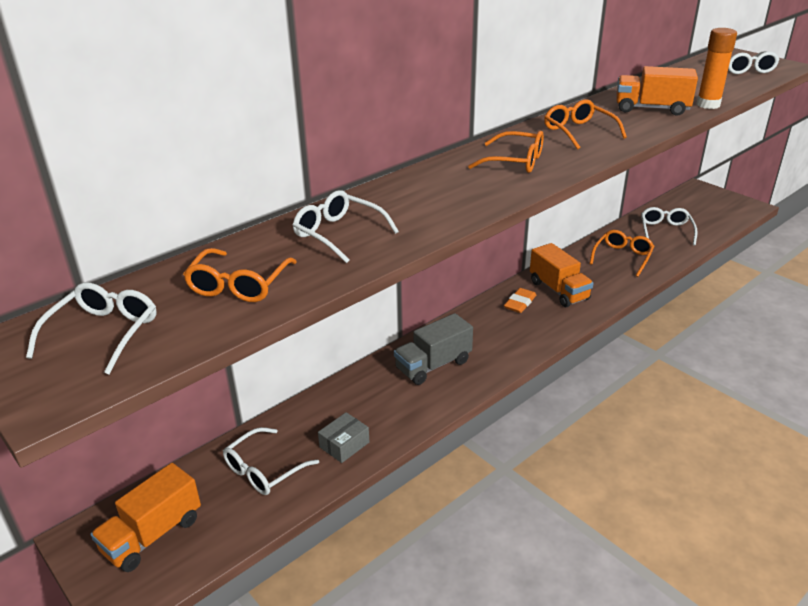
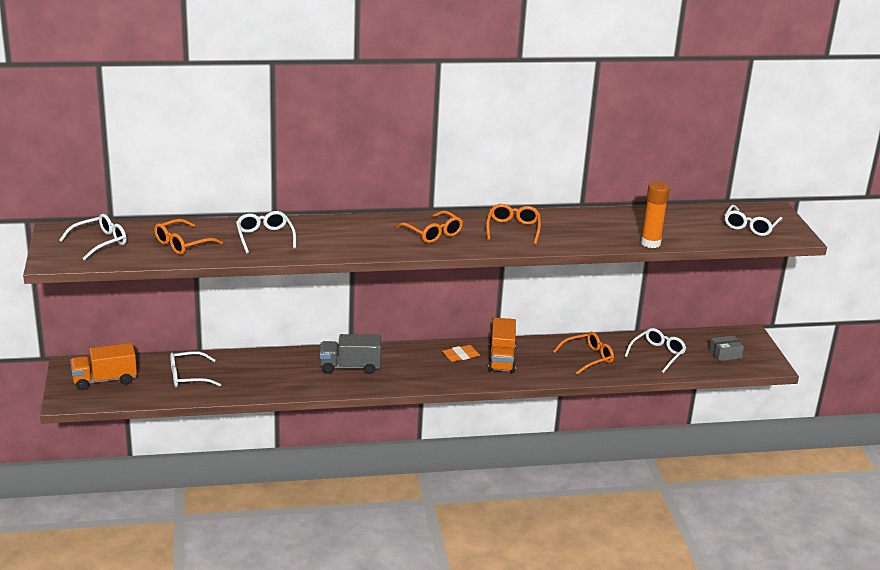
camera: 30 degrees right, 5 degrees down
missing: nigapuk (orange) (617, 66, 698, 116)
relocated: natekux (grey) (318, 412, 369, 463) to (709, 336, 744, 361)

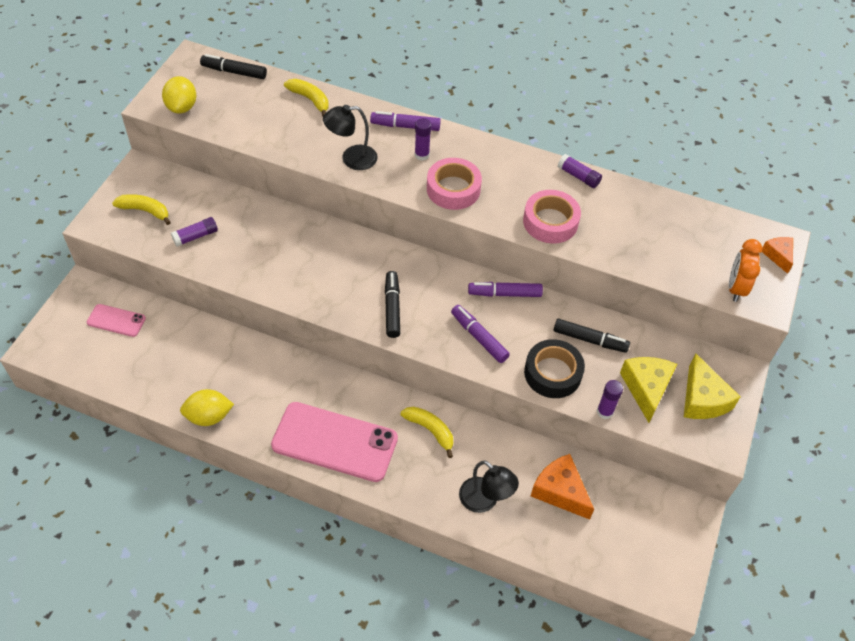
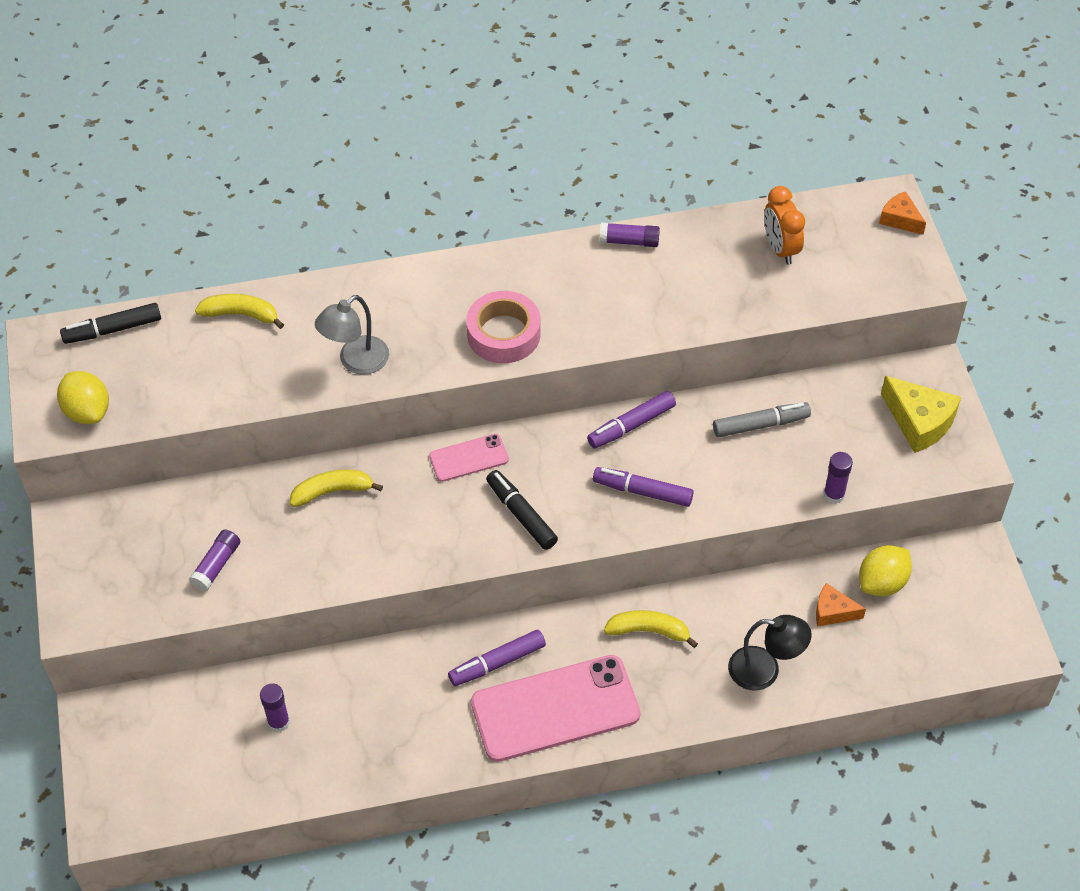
camera: 30 degrees left, 0 degrees up
missing: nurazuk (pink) (523, 190, 581, 244); nurazuk (black) (524, 339, 585, 398); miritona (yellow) (620, 357, 677, 423)
relocated: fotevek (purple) (370, 111, 441, 131) to (448, 630, 546, 686); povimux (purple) (415, 118, 431, 161) to (260, 683, 290, 732); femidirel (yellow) (112, 194, 171, 225) to (290, 470, 383, 507); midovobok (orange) (729, 239, 762, 302) to (764, 186, 805, 265); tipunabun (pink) (87, 304, 146, 337) to (429, 434, 509, 482); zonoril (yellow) (180, 389, 234, 426) to (859, 545, 912, 596)
colour: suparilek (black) (323, 105, 378, 170) to suparilek (grey) (315, 295, 389, 375); fotevek (black) (554, 319, 630, 353) to fotevek (grey) (713, 402, 811, 438)
size: miritona (orange) (531, 454, 594, 520) = (816, 583, 866, 626) x0.60

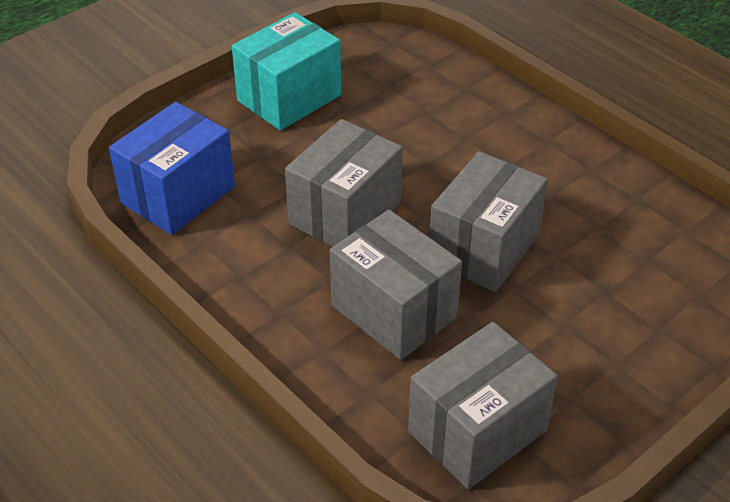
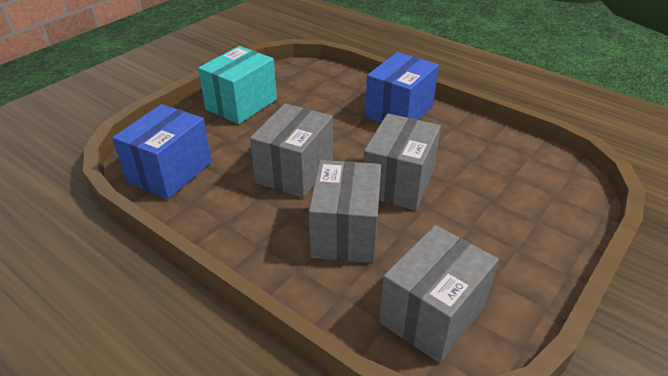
camera: 10 degrees left, 5 degrees down
appeared: natekux (blue) (365, 52, 439, 123)
spun: natekux (grey) (330, 210, 462, 360) = (309, 160, 381, 263) 60 degrees clockwise

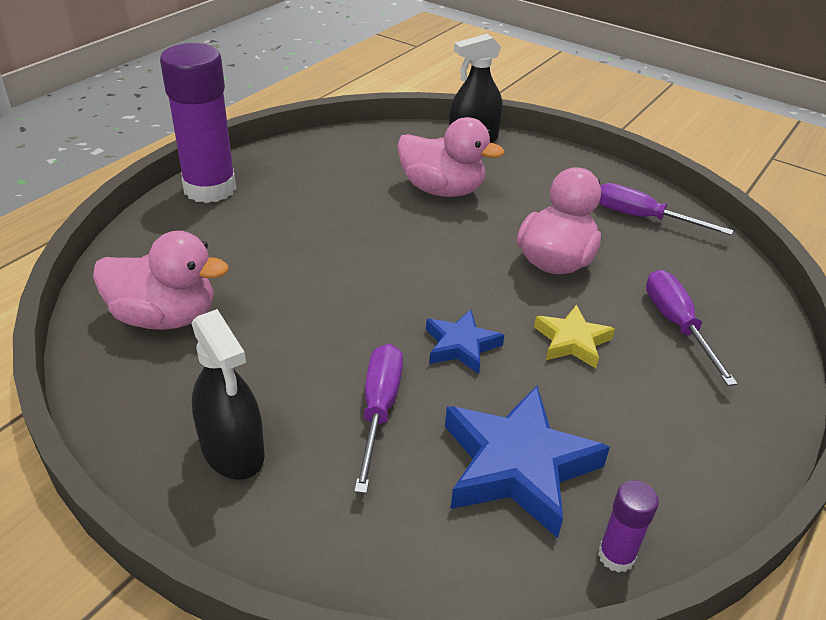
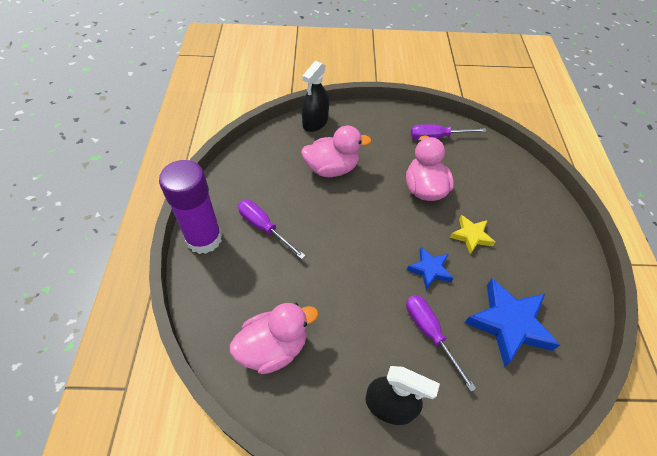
camera: 35 degrees left, 15 degrees up
missing: povimux (purple) (598, 480, 659, 573)
relocated: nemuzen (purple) (646, 270, 738, 386) to (238, 200, 306, 259)

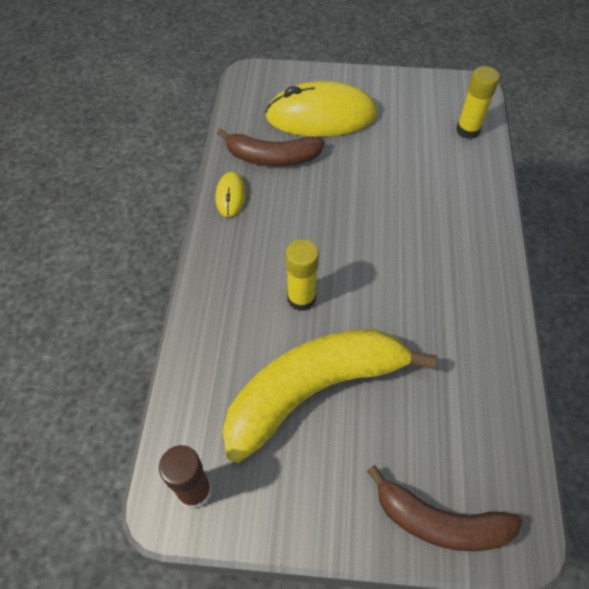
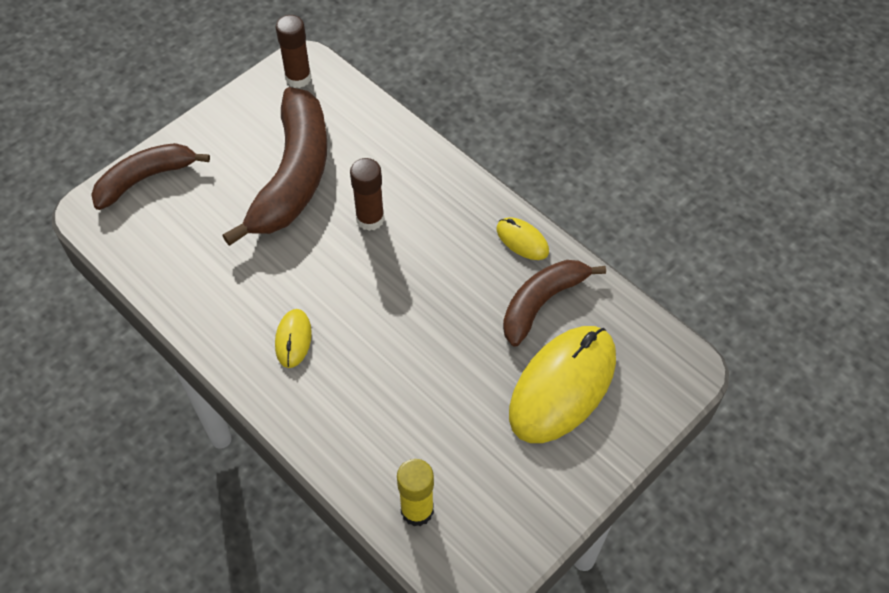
camera: 130 degrees right, 0 degrees up
appeared: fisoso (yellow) (275, 309, 312, 368)
colour: povimux (yellow) (286, 239, 319, 311) to povimux (brown) (350, 158, 384, 231); femidirel (yellow) (222, 329, 437, 463) to femidirel (brown) (222, 87, 327, 246)

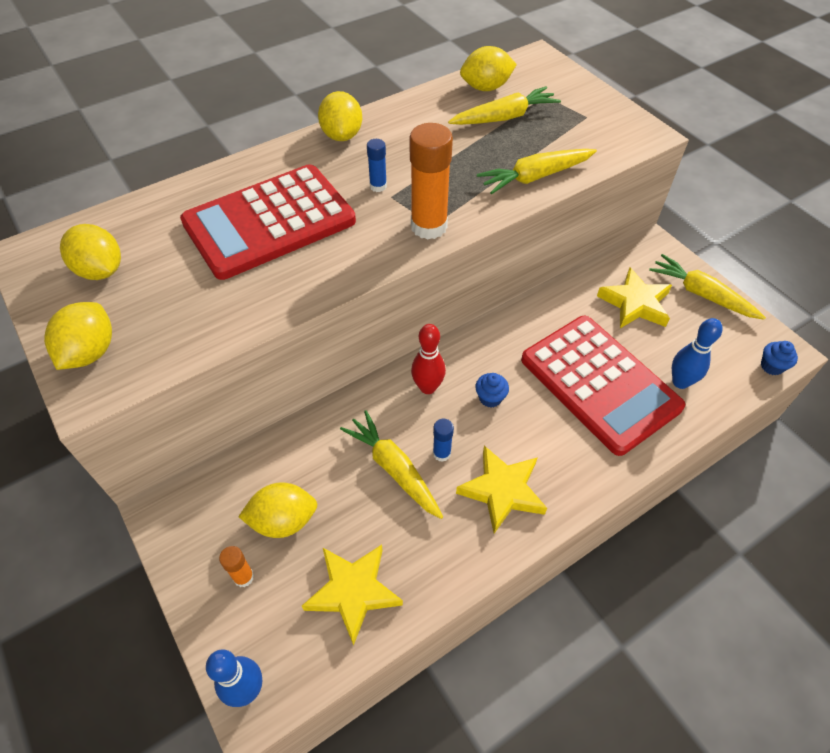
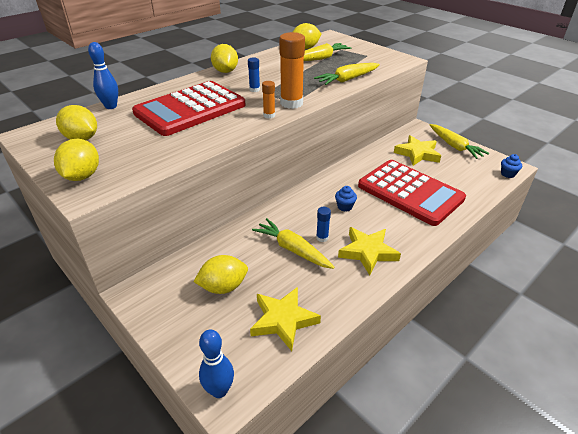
camera: 10 degrees left, 15 degrees down
missing: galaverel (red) (411, 324, 446, 394)
relocated: galaverel (blue) (672, 318, 723, 389) to (88, 42, 118, 109); povimux (orange) (219, 546, 254, 587) to (262, 81, 275, 118)
spun: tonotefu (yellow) (649, 254, 766, 320) = (430, 124, 489, 159) 150 degrees counterclockwise

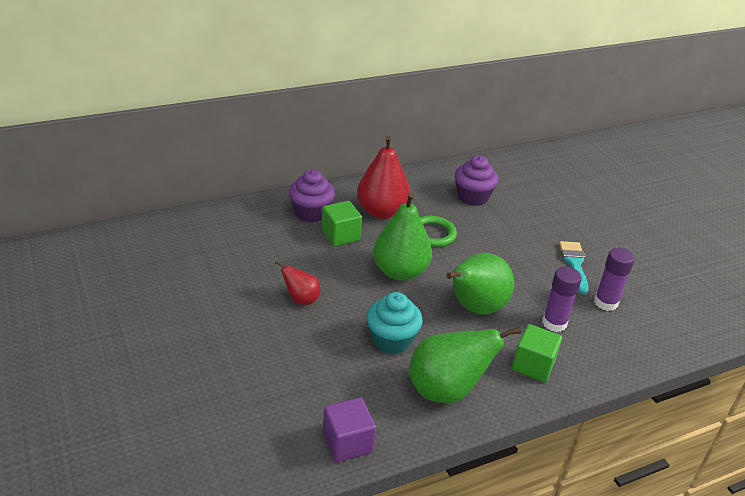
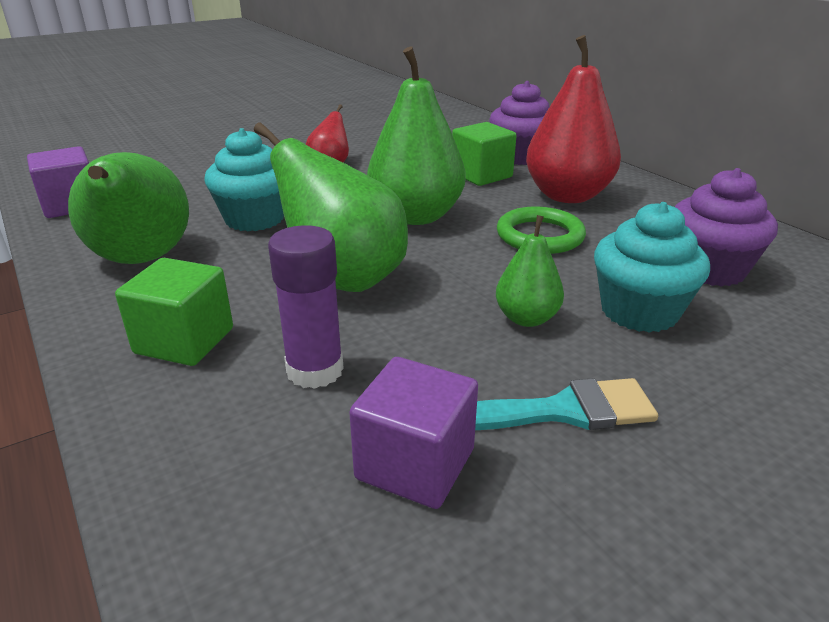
camera: 85 degrees right, 5 degrees down
appeared: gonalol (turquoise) (594, 202, 710, 333); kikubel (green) (496, 215, 564, 327)
exchanged: povimux (purple) (594, 248, 635, 311) to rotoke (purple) (349, 357, 478, 509)

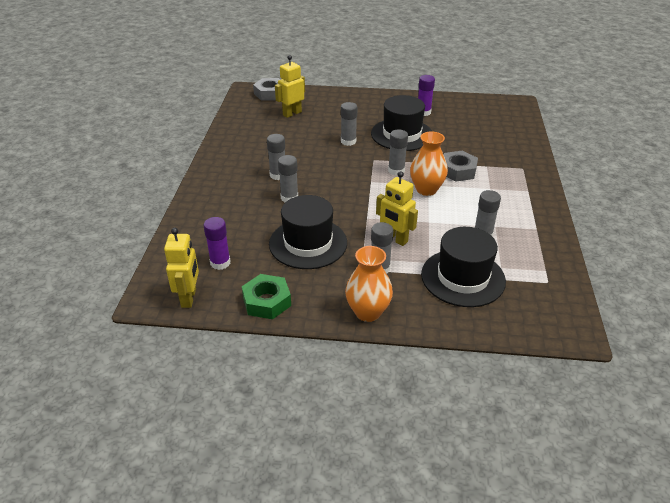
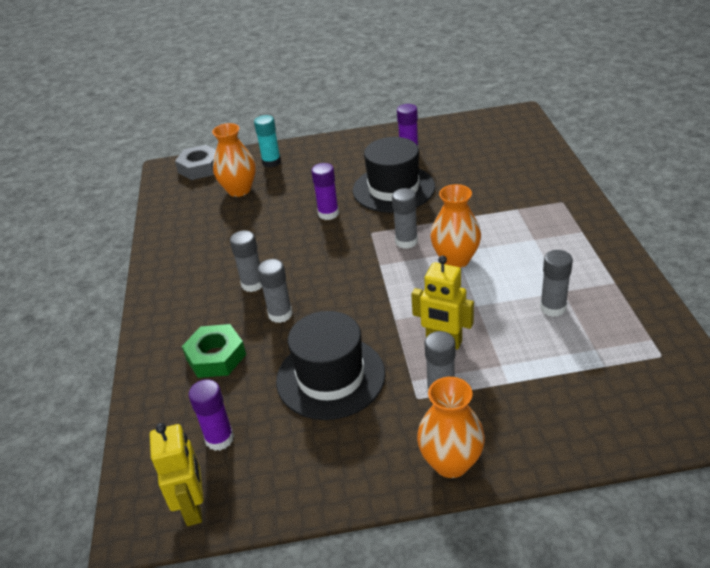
camera: 10 degrees left, 0 degrees up
missing: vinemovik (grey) (444, 151, 478, 182); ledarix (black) (421, 227, 506, 307)
appeared: povimux (turquoise) (254, 115, 281, 168)
relocated: vinemovik (green) (242, 274, 291, 319) to (182, 324, 246, 378)
exchanged: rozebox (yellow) (275, 55, 305, 118) to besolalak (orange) (212, 123, 256, 197)
colour: povimux (grey) (341, 102, 358, 146) to povimux (purple) (311, 163, 339, 220)

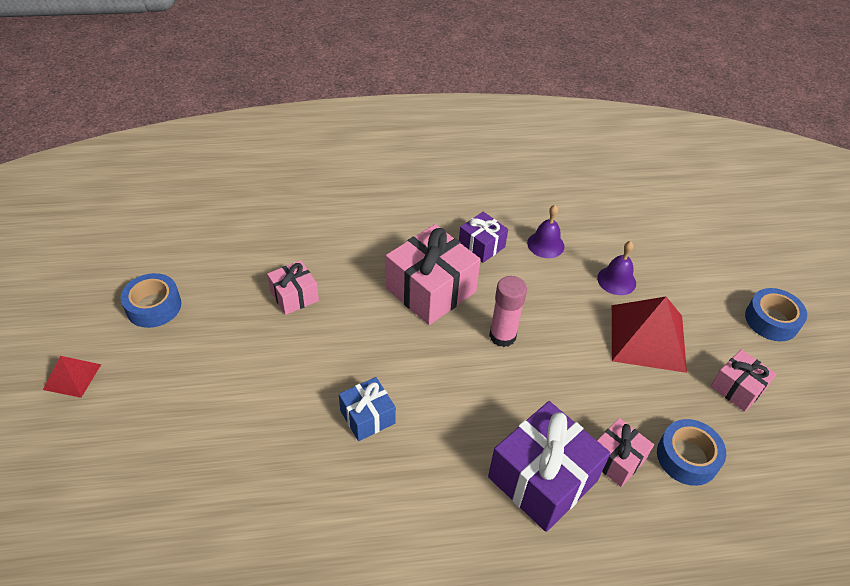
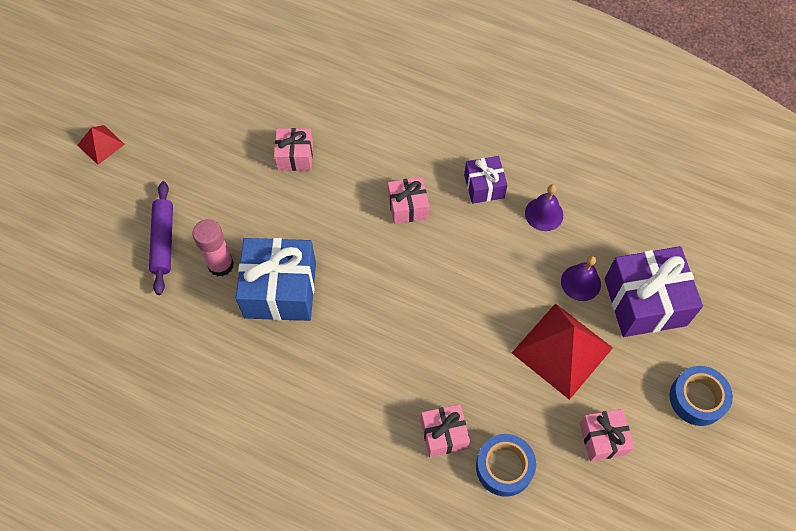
camera: 35 degrees right, 15 degrees up
missing: nurazuk (blue) (121, 273, 181, 328)
appeared: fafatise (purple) (149, 181, 173, 295)
relocated: povimux (pink) (489, 276, 527, 347) to (193, 219, 234, 277); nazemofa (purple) (488, 401, 611, 532) to (604, 246, 703, 337)
size: nazemofa (pink) (386, 224, 481, 325) = (388, 177, 429, 224) x0.55; nazemofa (blue) (339, 377, 396, 441) = (236, 238, 316, 321) x1.81

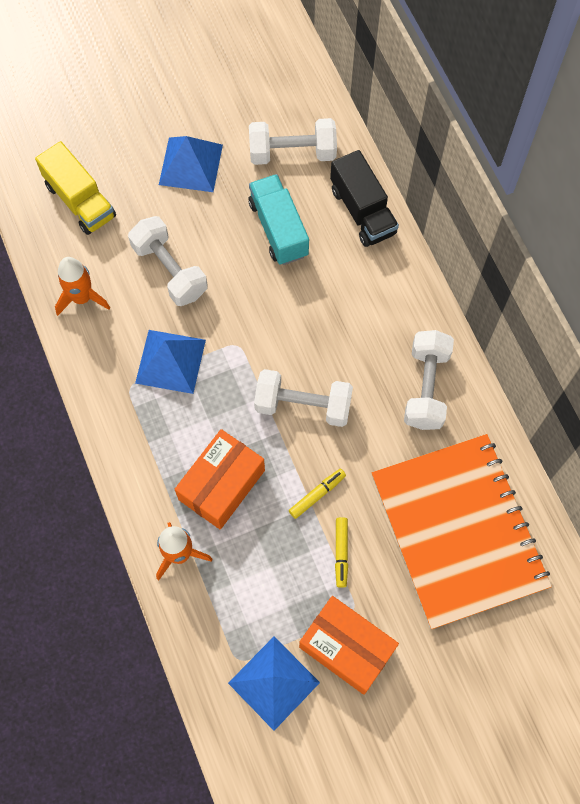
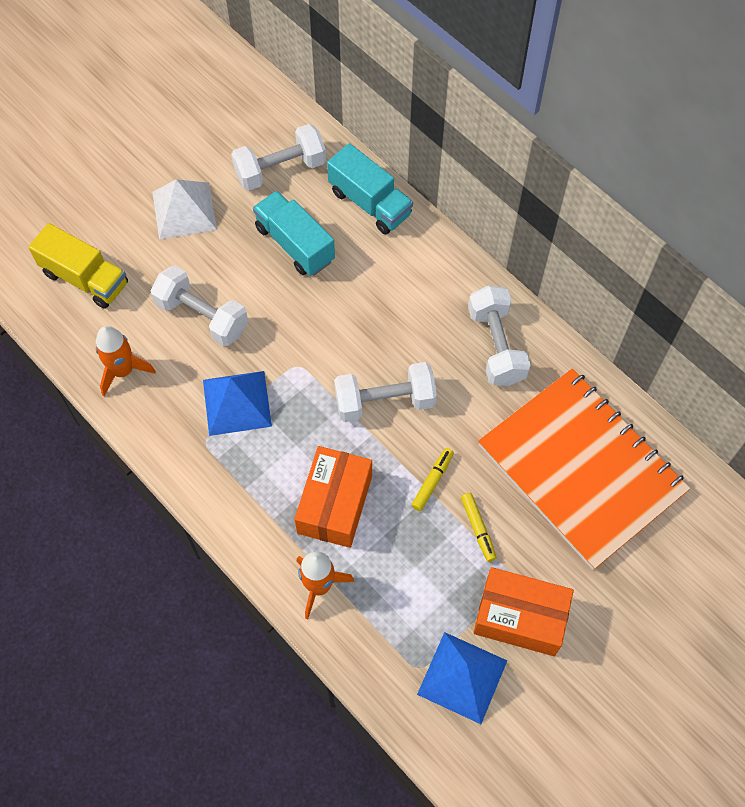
camera: 20 degrees left, 5 degrees down
colour: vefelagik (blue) (159, 136, 223, 192) to vefelagik (white) (152, 179, 217, 240); nigapuk (black) (330, 150, 399, 247) to nigapuk (turquoise) (327, 143, 413, 235)

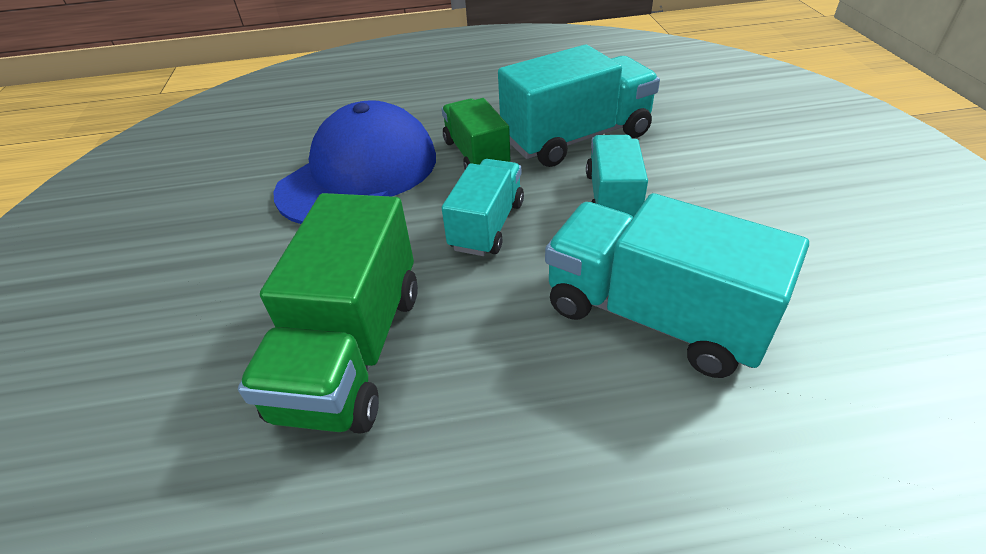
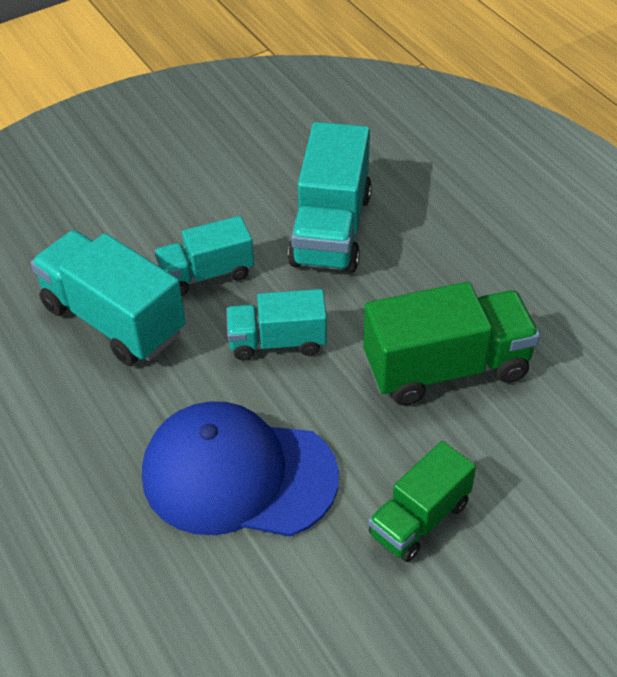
camera: 115 degrees left, 5 degrees up
relocated: nigapuk (green) (442, 98, 510, 169) to (368, 441, 476, 562)

